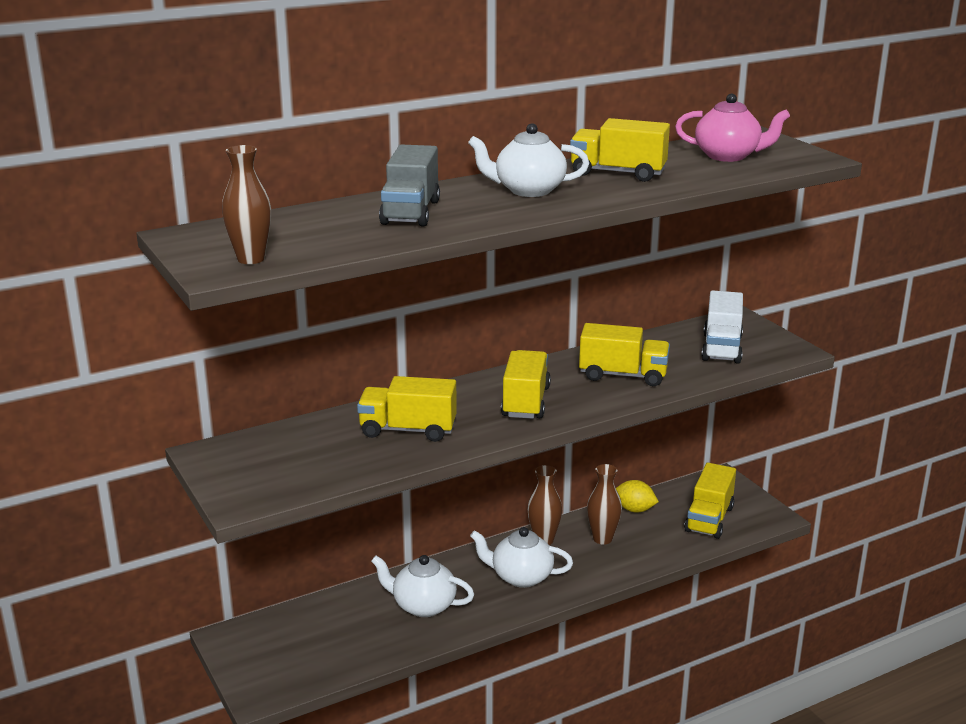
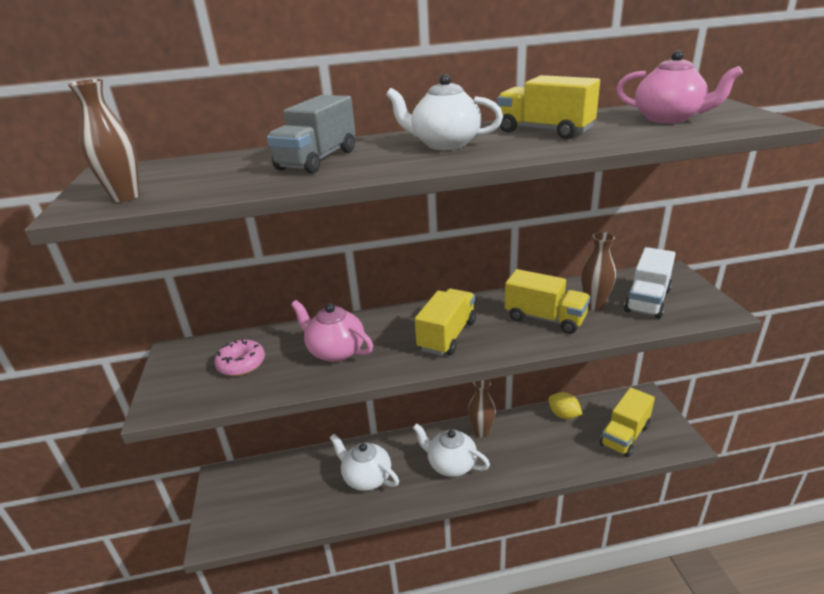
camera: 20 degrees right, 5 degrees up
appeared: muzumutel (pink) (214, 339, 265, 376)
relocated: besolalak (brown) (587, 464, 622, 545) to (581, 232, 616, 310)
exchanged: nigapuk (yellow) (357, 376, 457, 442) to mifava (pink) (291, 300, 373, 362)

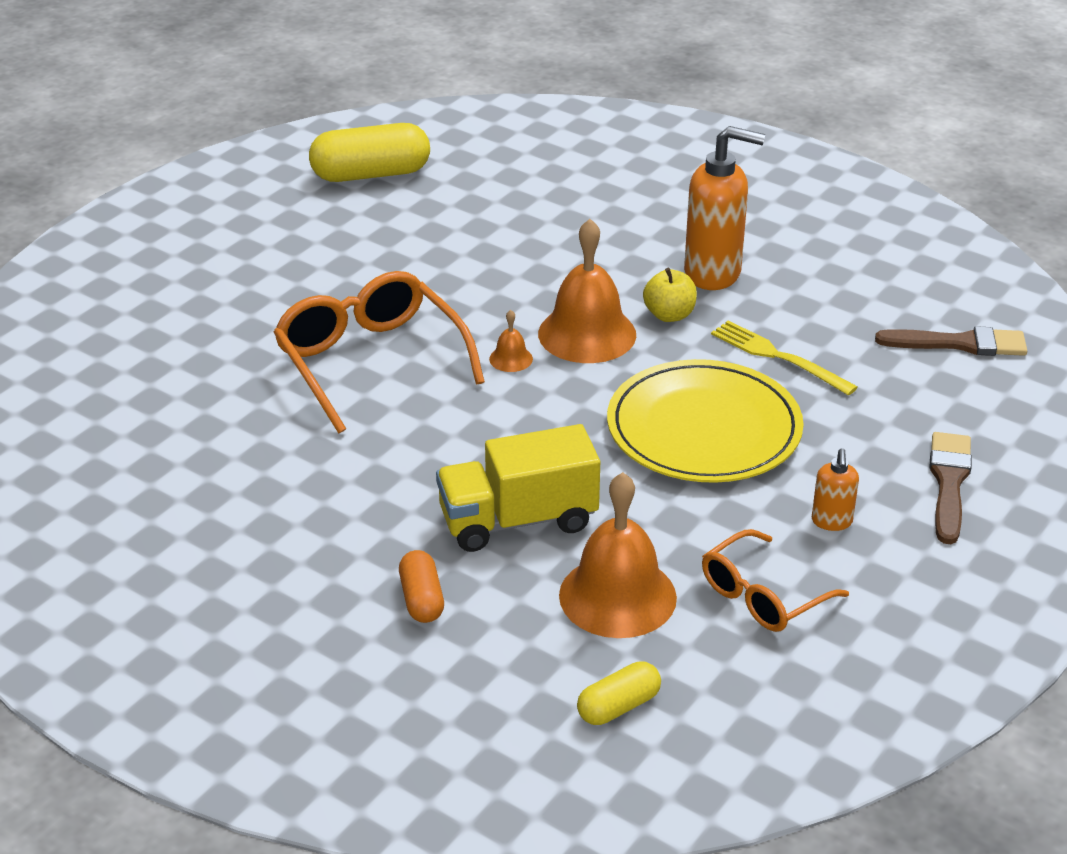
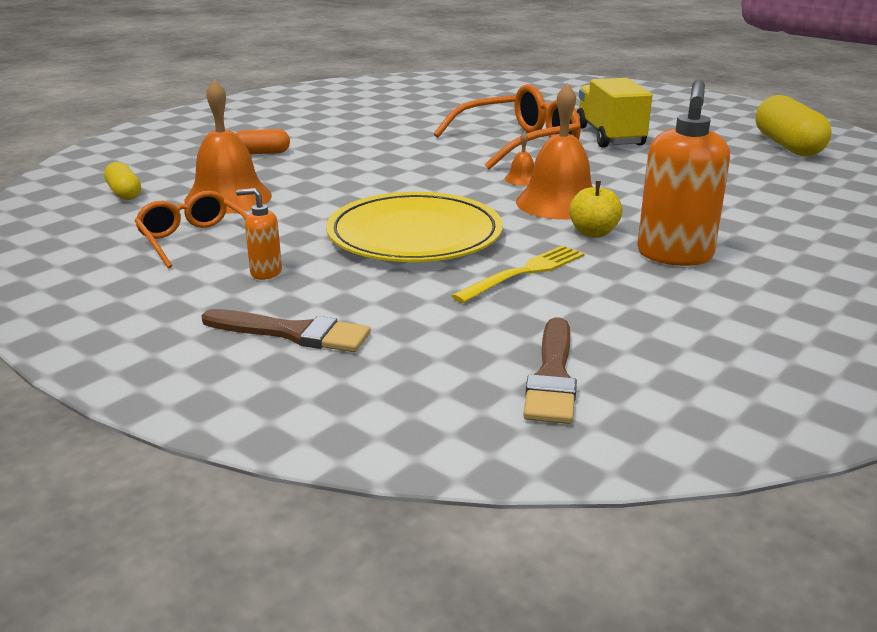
camera: 95 degrees right, 10 degrees down
relocated: nigapuk (yellow) (436, 424, 600, 552) to (577, 78, 652, 148)

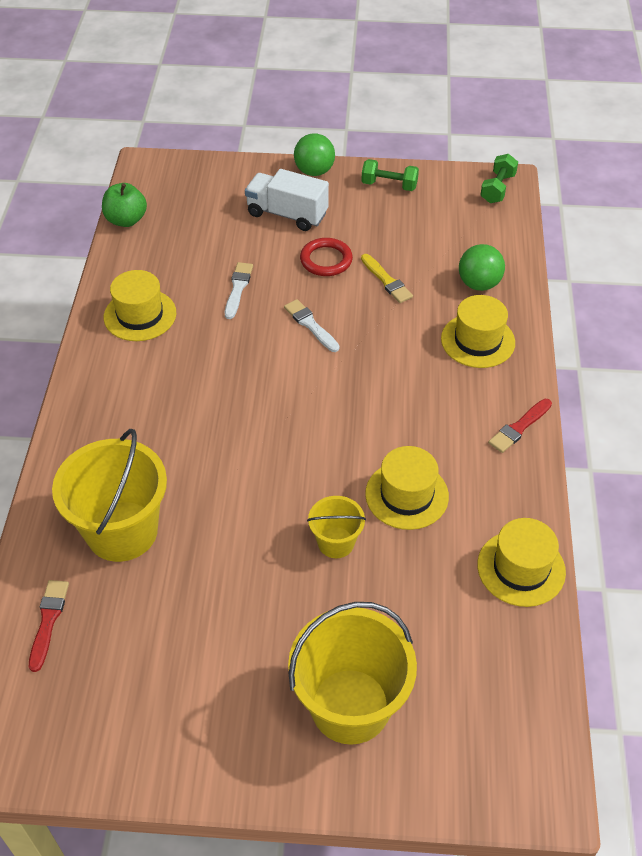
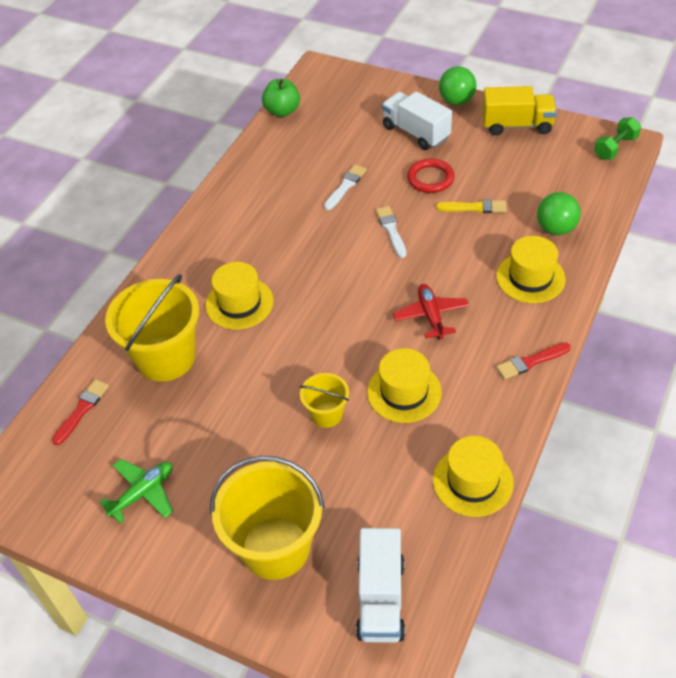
camera: 25 degrees right, 0 degrees up
appeared: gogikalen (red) (393, 284, 469, 340); gogikalen (green) (99, 459, 173, 524); nigapuk (white) (356, 528, 405, 643)
relocated: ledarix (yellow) (104, 270, 176, 341) to (205, 262, 274, 329)
exchanged: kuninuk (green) (361, 159, 419, 191) to nigapuk (yellow) (482, 86, 557, 135)
spun: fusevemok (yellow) (361, 254, 413, 303) = (436, 199, 507, 213) 75 degrees counterclockwise

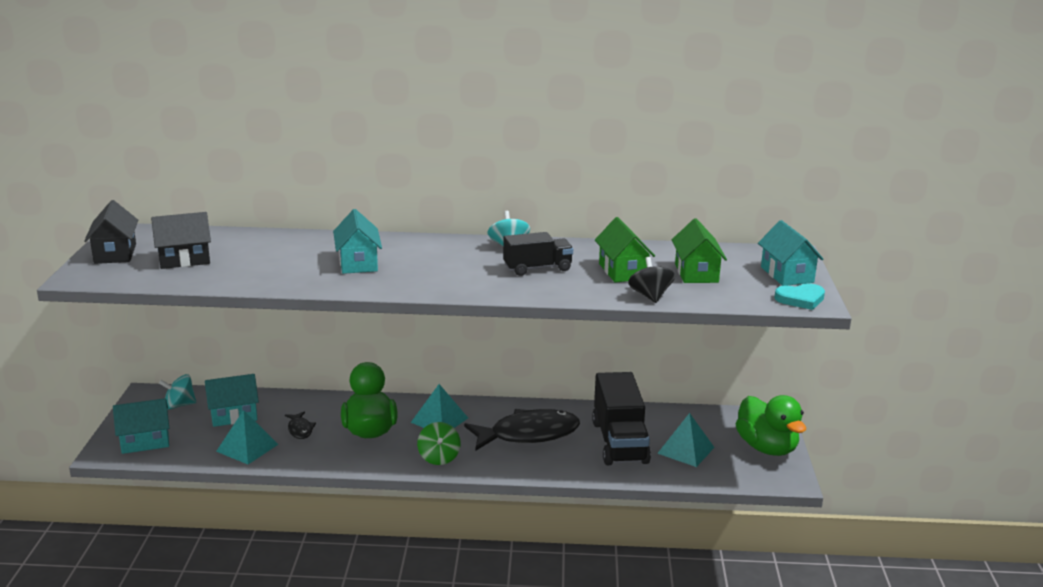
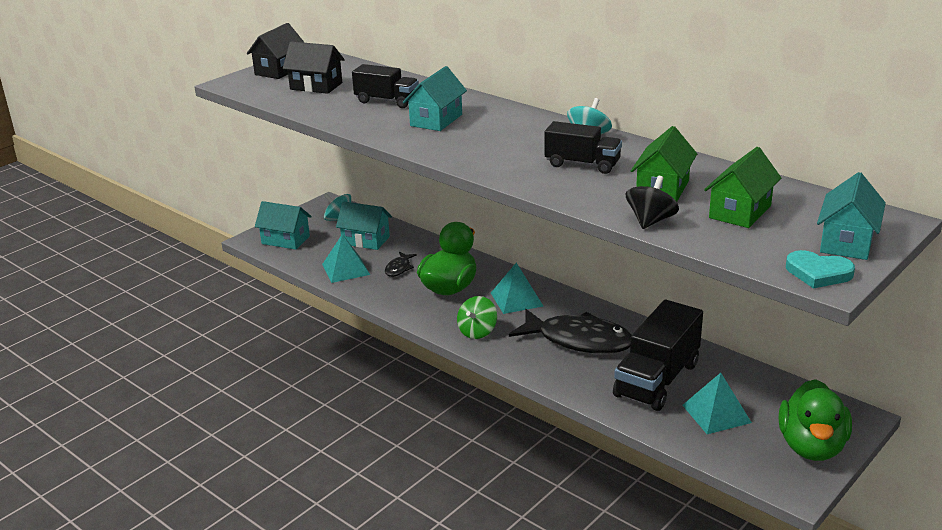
camera: 40 degrees right, 5 degrees up
appeared: nigapuk (black) (352, 64, 419, 108)

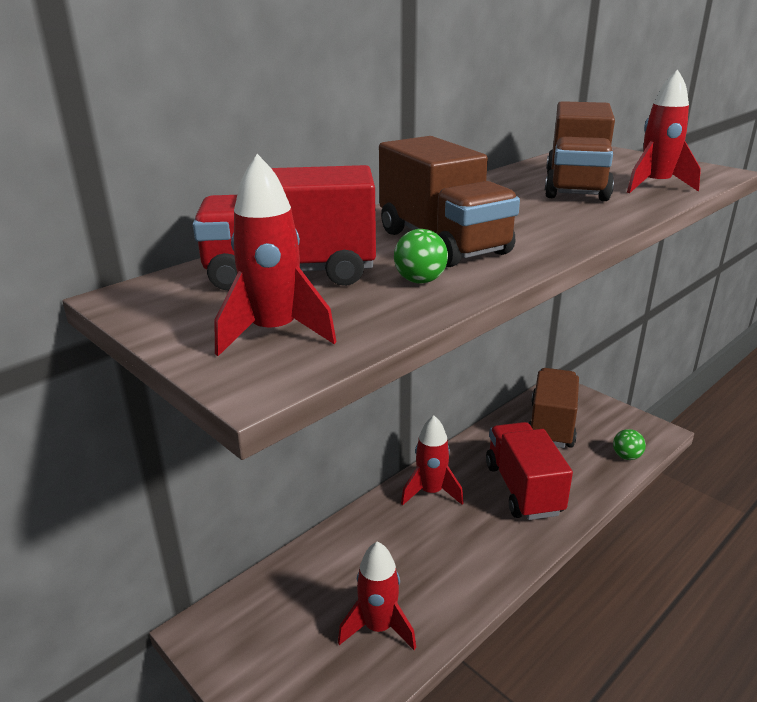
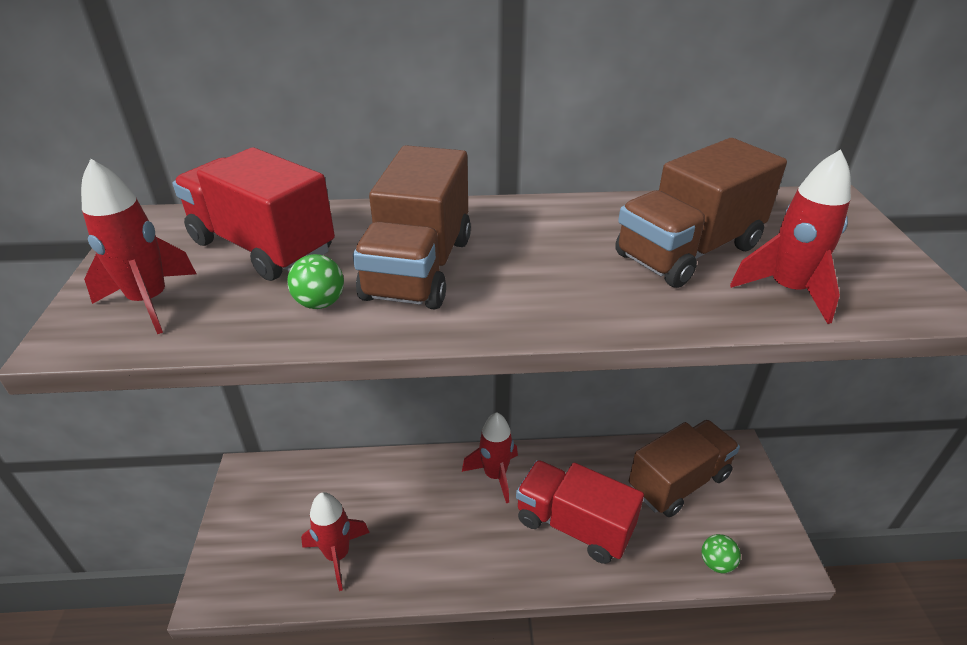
camera: 40 degrees right, 10 degrees up
spun: nigapuk (red) (486, 422, 573, 520) = (516, 460, 644, 564) 90 degrees counterclockwise

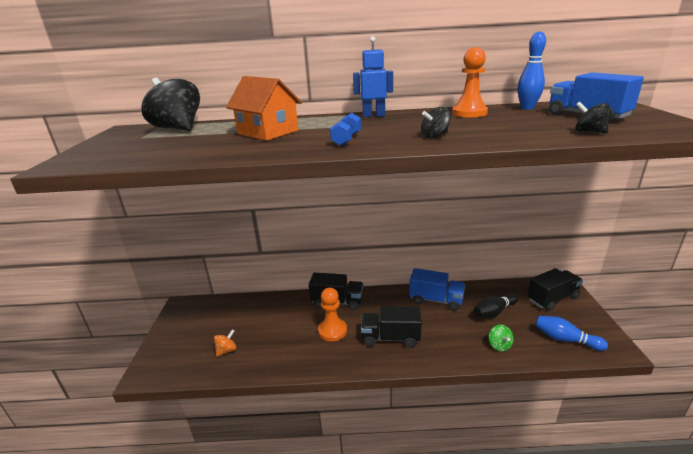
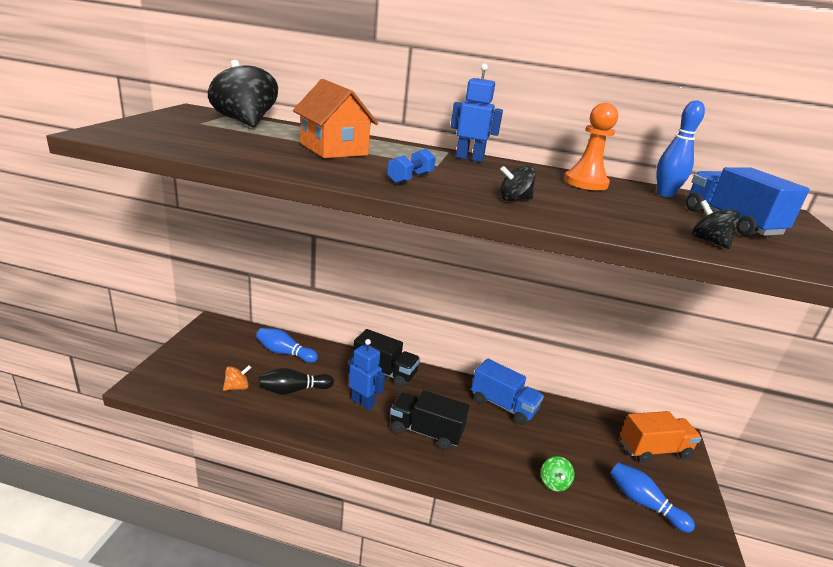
camera: 10 degrees right, 0 degrees up
appeared: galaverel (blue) (256, 328, 318, 363)
relocated: galaverel (black) (473, 293, 519, 318) to (259, 368, 334, 394)
exchanged: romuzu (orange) (318, 287, 347, 341) to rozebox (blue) (348, 339, 385, 410)
colour: nigapuk (black) (527, 268, 583, 311) to nigapuk (orange) (620, 411, 701, 463)

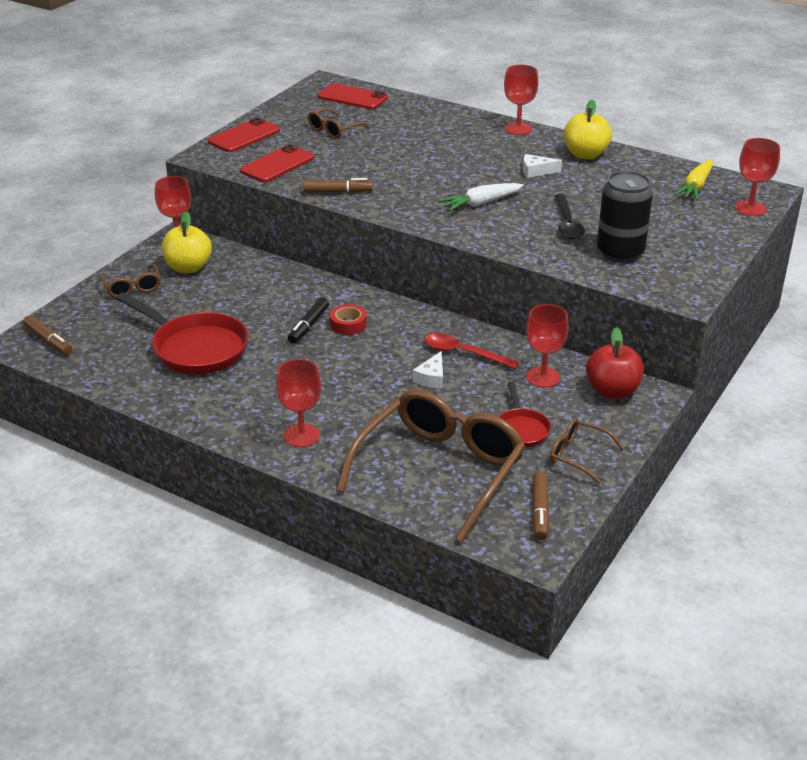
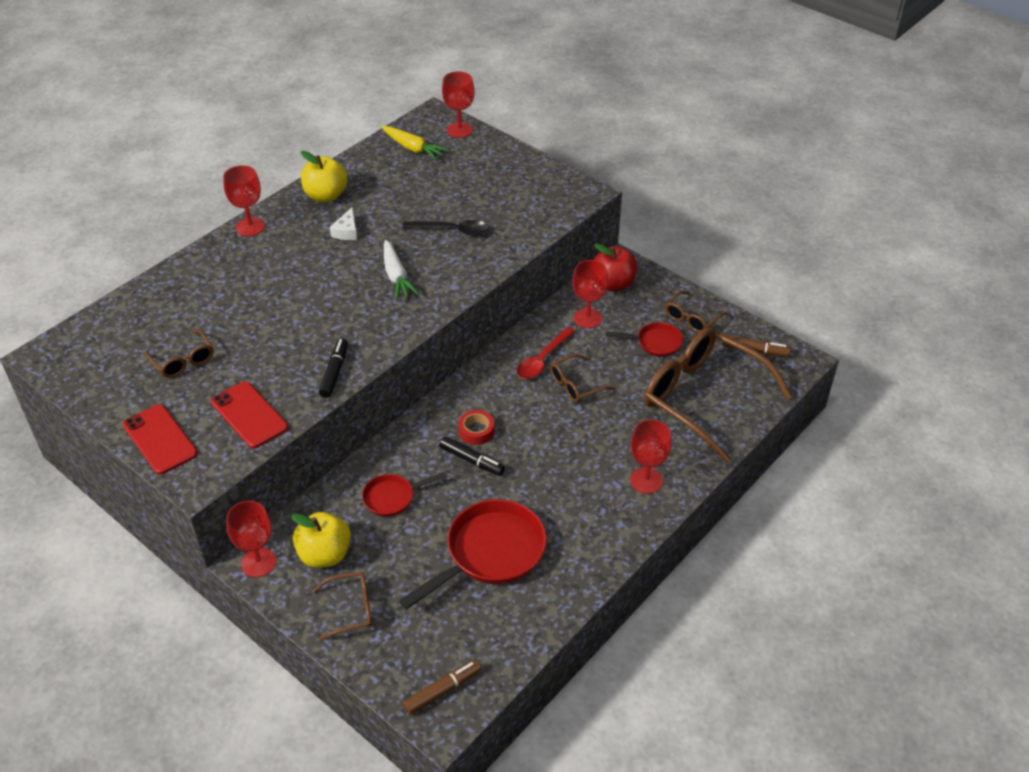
camera: 80 degrees left, 10 degrees up
missing: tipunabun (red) (318, 83, 388, 109); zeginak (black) (597, 171, 653, 262)
appeared: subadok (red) (362, 472, 447, 517)
exchanged: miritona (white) (413, 351, 443, 388) to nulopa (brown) (550, 354, 615, 402)
colour: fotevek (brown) (303, 178, 372, 193) to fotevek (black) (319, 338, 348, 398)

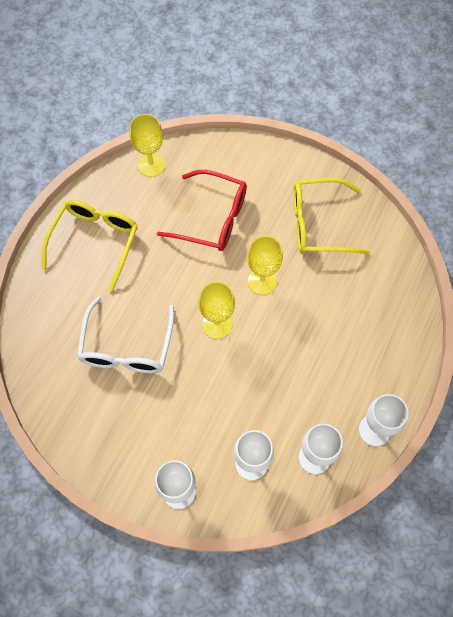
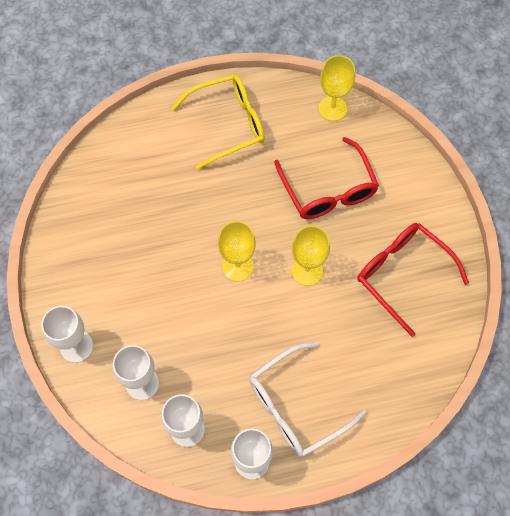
camera: 50 degrees right, 0 degrees up
relocated: nulopa (white) (77, 296, 174, 373) to (249, 342, 367, 457)
colour: nulopa (yellow) (293, 178, 370, 254) to nulopa (red) (357, 223, 469, 337)

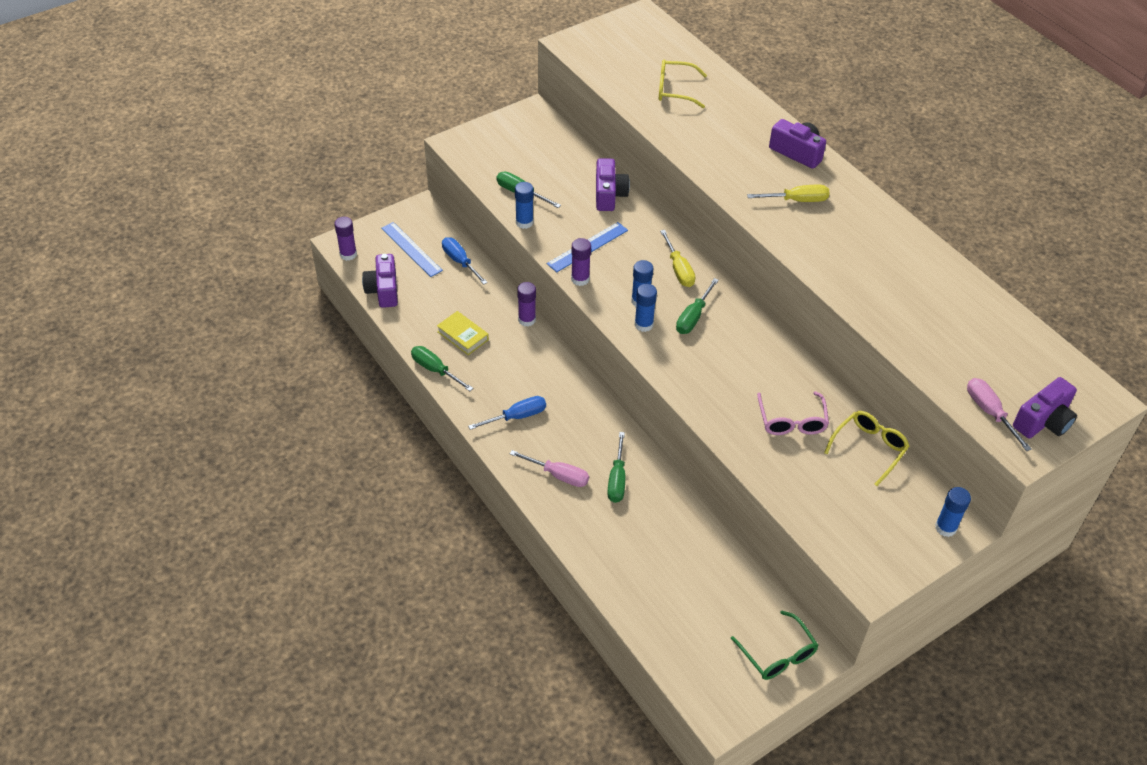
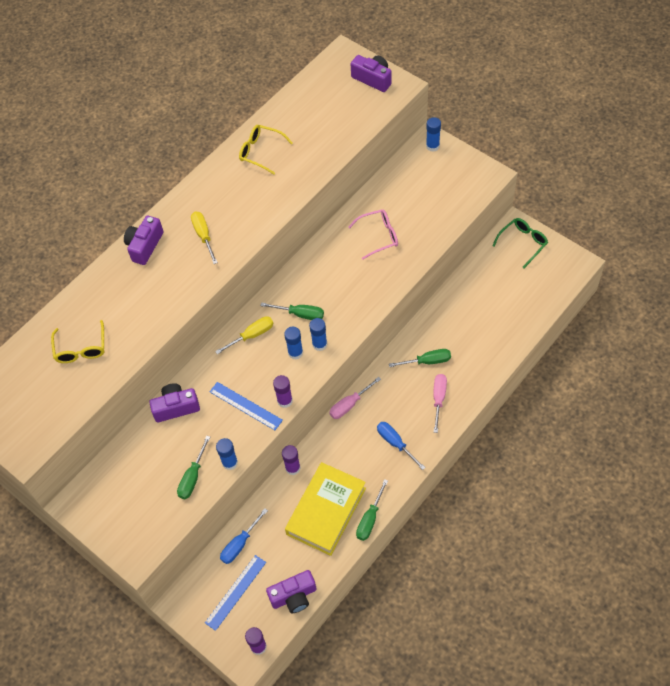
camera: 100 degrees left, 10 degrees up
relocated: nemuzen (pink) (967, 378, 1032, 451) to (329, 377, 381, 419); nulopa (yellow) (824, 411, 909, 486) to (239, 125, 293, 174)
size: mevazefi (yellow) (437, 311, 489, 355) = (285, 462, 366, 556) x2.02

